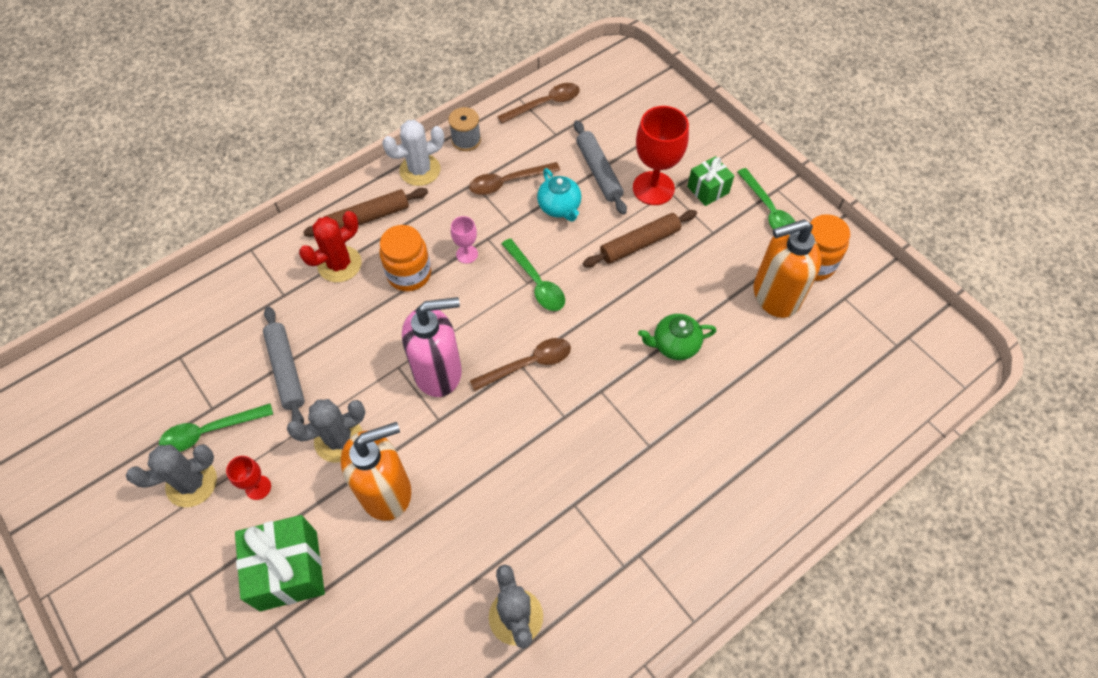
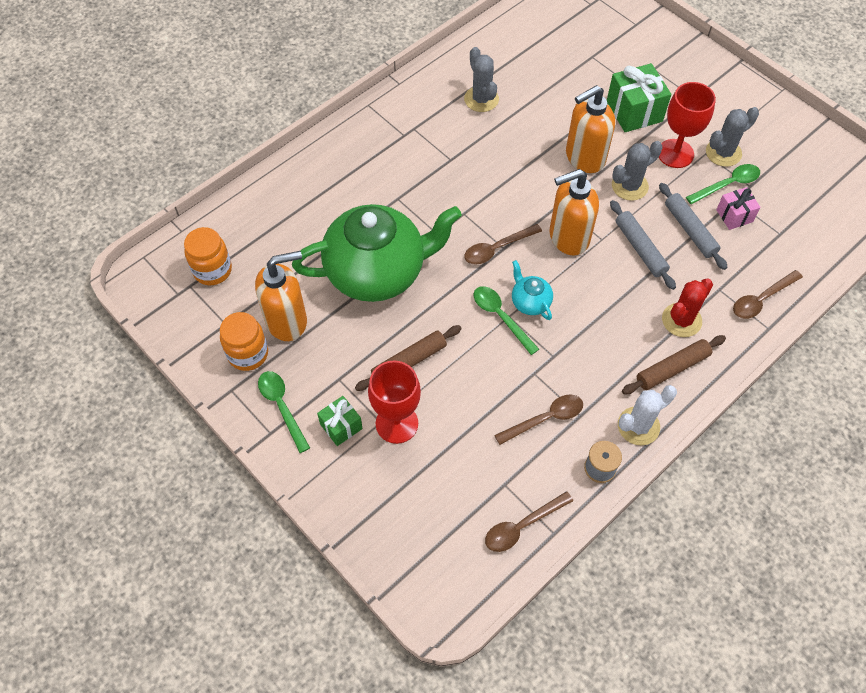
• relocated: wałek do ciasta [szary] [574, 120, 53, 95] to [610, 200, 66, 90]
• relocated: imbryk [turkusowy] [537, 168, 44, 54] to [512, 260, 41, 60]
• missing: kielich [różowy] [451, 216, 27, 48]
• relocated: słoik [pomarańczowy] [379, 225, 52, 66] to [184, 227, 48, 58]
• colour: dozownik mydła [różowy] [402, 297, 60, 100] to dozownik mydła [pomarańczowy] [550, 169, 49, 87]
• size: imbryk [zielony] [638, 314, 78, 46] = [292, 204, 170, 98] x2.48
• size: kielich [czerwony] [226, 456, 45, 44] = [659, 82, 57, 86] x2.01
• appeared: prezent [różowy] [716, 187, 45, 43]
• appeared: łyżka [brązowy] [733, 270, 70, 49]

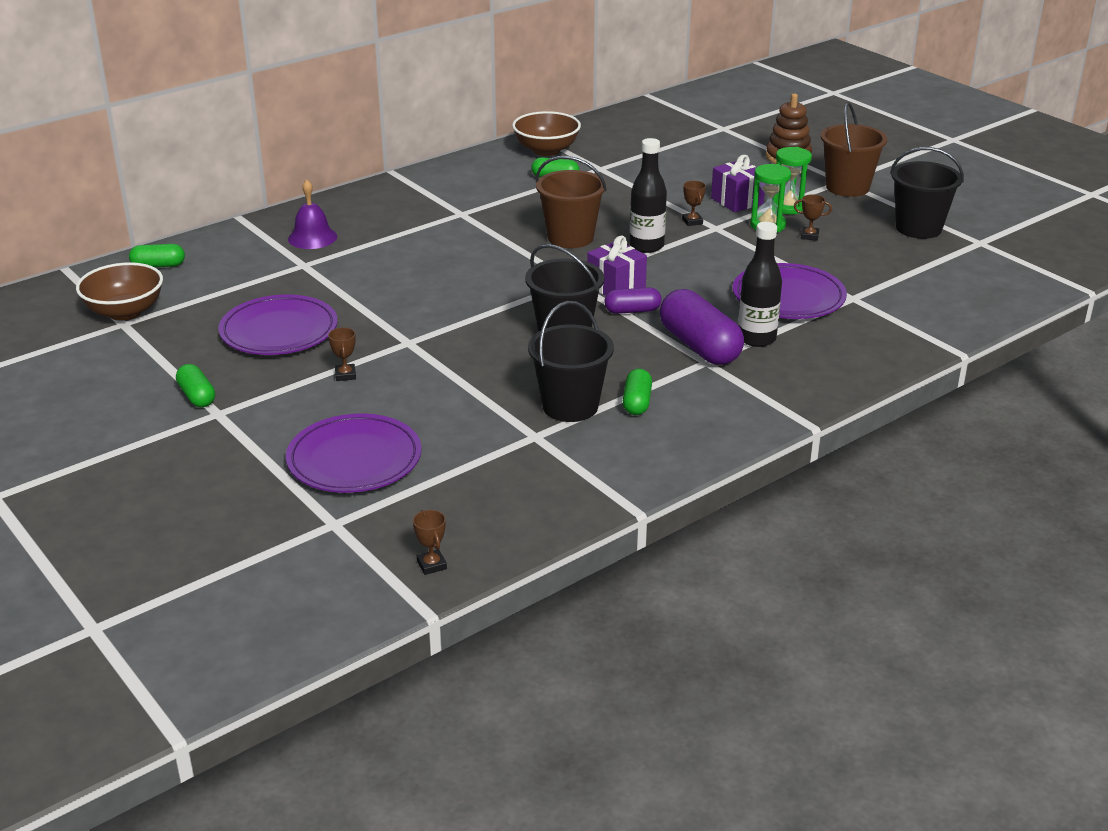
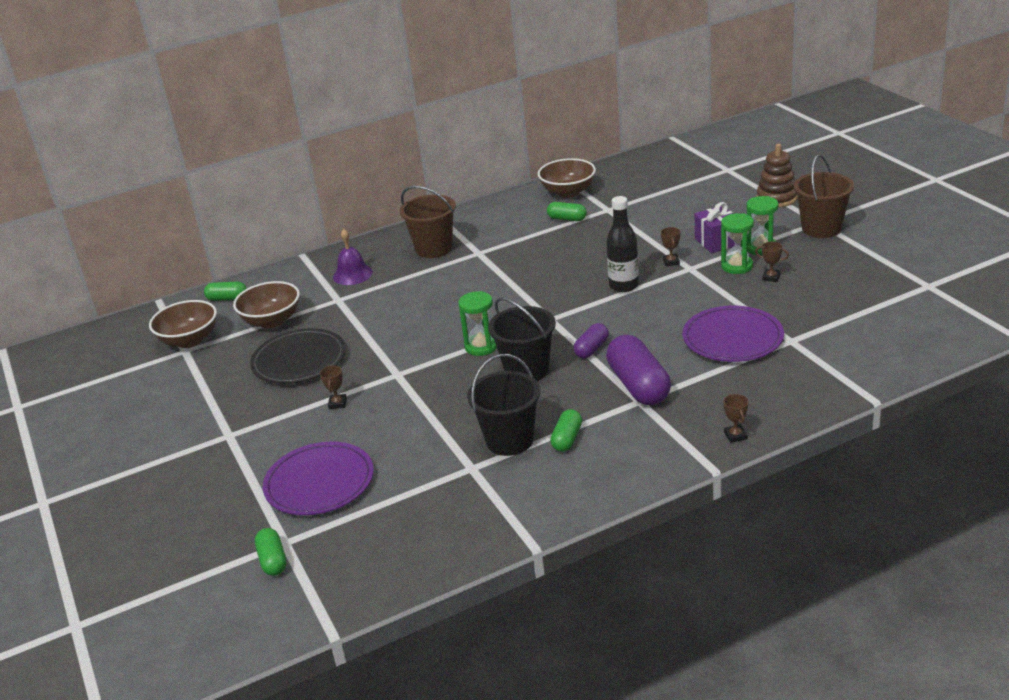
• missing: wiadro [czarny] [890, 147, 74, 92]
• relocated: wiadro [brązowy] [536, 156, 71, 92] to [400, 186, 56, 72]
• missing: butelka [czarny] [738, 222, 44, 125]
• missing: prezent [fioletowy] [587, 236, 60, 60]
• spun: kapsułka [fioletowy] [605, 287, 57, 27] = [574, 323, 35, 35] 60 degrees counterclockwise
• colour: talerz [fioletowy] [218, 295, 120, 60] to talerz [czarny] [250, 328, 96, 56]
• relocated: kapsułka [zielony] [176, 364, 39, 43] to [255, 528, 31, 48]
• relocated: puchar [brązowy] [413, 510, 34, 65] to [724, 394, 24, 49]
• appeared: miska [brązowy] [233, 281, 67, 47]
• appeared: klepsydra [zielony] [458, 291, 39, 65]

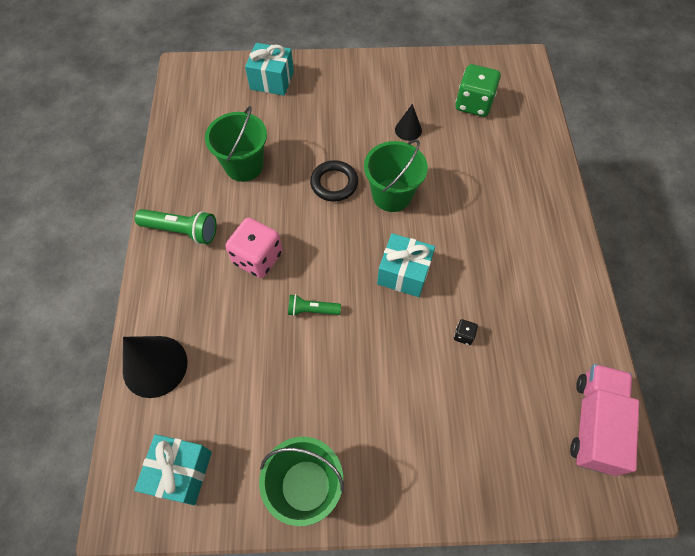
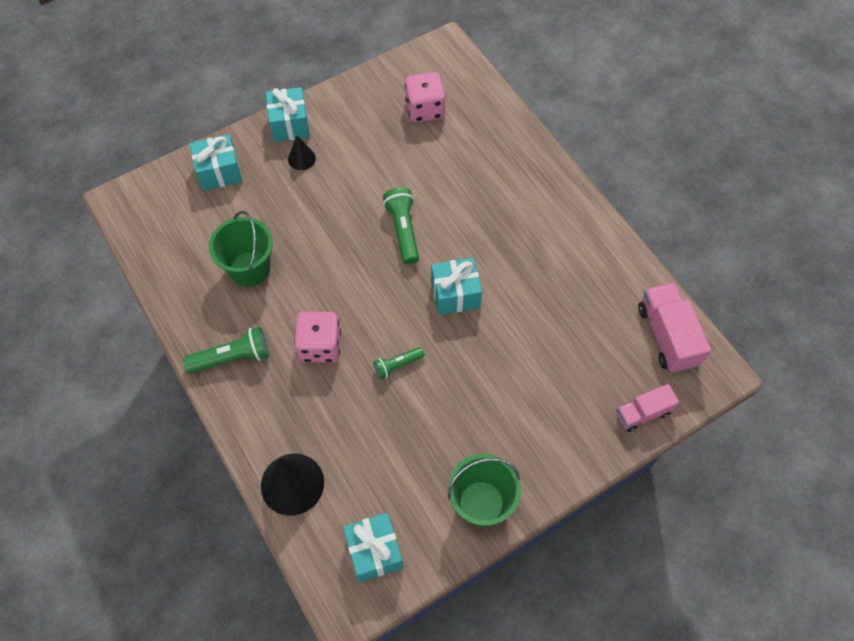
• colour: kostka do gry [zielony] [456, 64, 45, 53] to kostka do gry [różowy] [405, 72, 41, 50]
• relocated: stożek [czarny] [395, 104, 27, 37] to [288, 136, 28, 34]
• exchanged: wiadro [zielony] [364, 139, 64, 73] to latarka [zielony] [383, 187, 36, 77]
• missing: pierścień [czarny] [310, 160, 48, 42]
• missing: kostka do gry [czarny] [454, 319, 24, 26]
• appeared: prezent [turkusowy] [266, 87, 44, 55]
• appeared: ciężarówka [różowy] [616, 384, 63, 48]

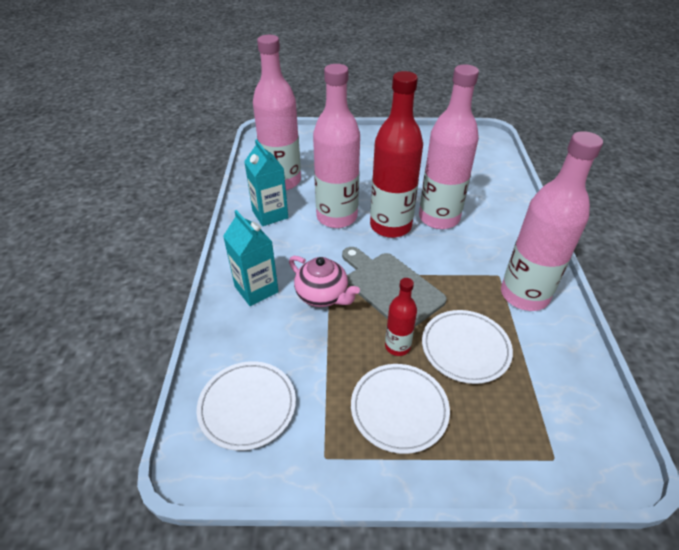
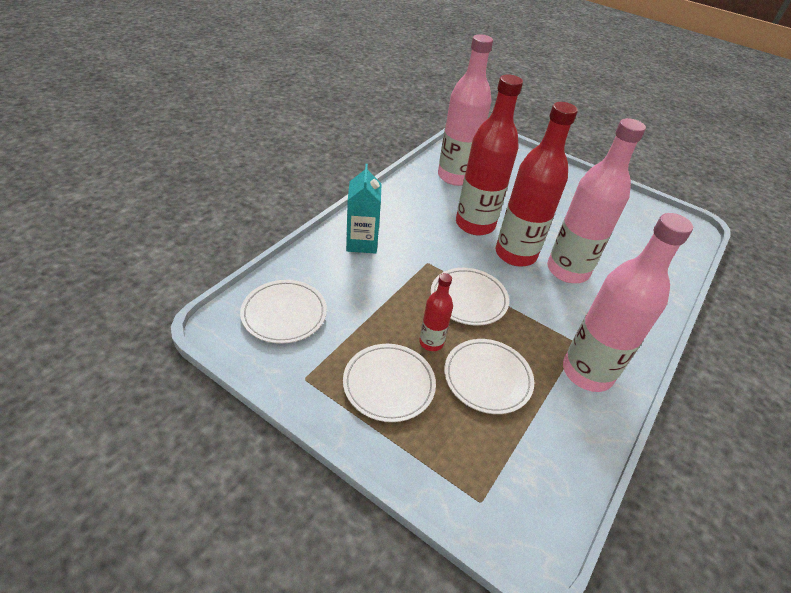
• colour: butelka [różowy] [313, 64, 47, 164] to butelka [czerwony] [456, 74, 67, 161]
• missing: karton mleka [turkusowy] [244, 139, 44, 87]
• exchanged: deska do krojenia [szary] [342, 247, 105, 80] to talerz [biały] [431, 268, 78, 58]
• missing: imbryk [różowy] [289, 256, 71, 51]

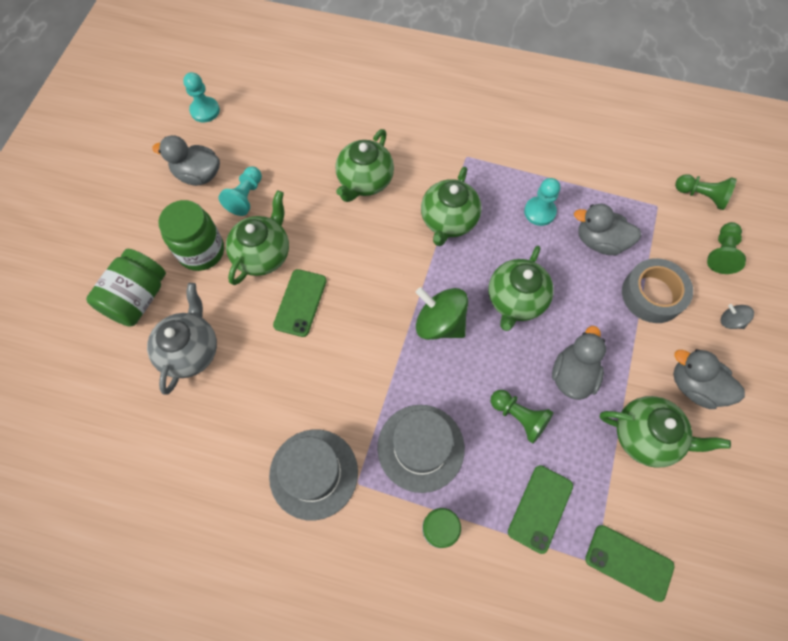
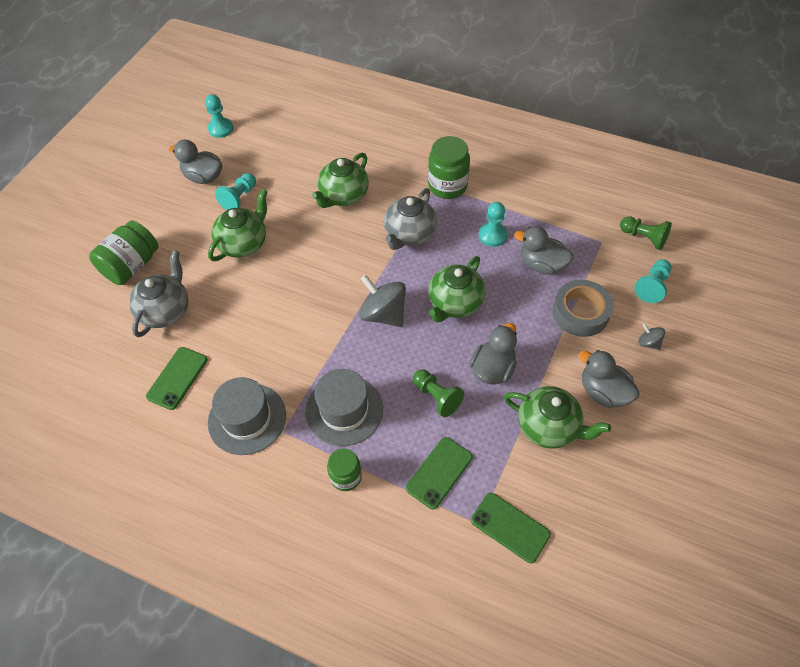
• colour: imbryk [zielony] [421, 166, 61, 80] to imbryk [szary] [384, 188, 53, 62]
• relocated: słoik [zielony] [158, 200, 66, 71] to [428, 136, 42, 63]
• colour: pionek [zielony] [707, 222, 39, 52] to pionek [turkusowy] [634, 259, 37, 44]
• relocated: telefon [zielony] [273, 269, 54, 68] to [146, 347, 61, 63]
• colour: bączek [zielony] [416, 287, 52, 53] to bączek [szary] [359, 275, 47, 52]

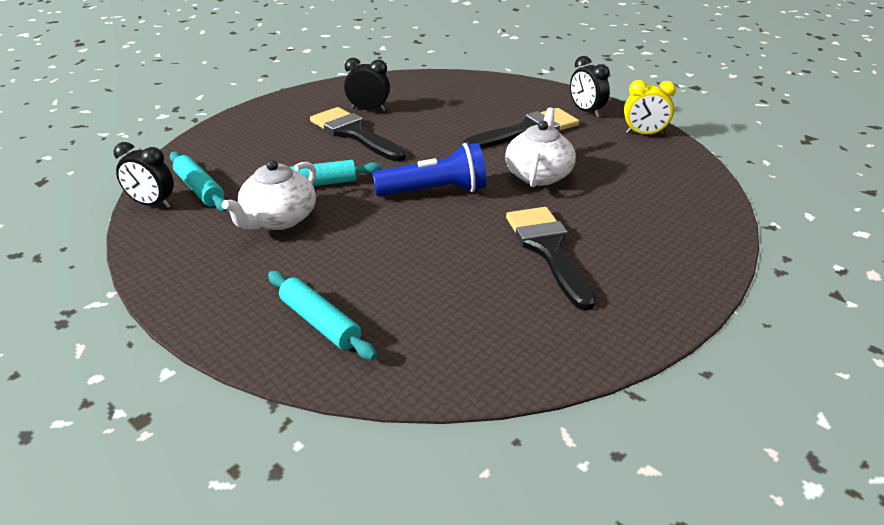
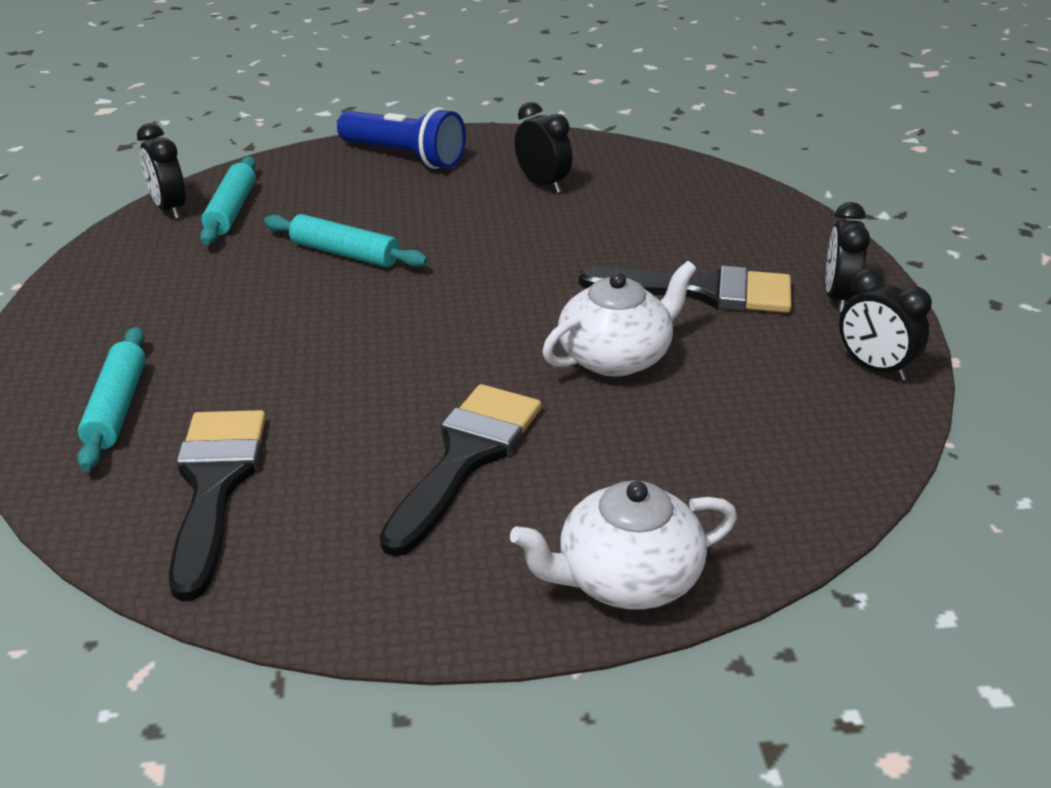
• colour: budzik [żółty] [624, 80, 52, 55] to budzik [czarny] [839, 268, 93, 113]
• relocated: pędzel [czarny] [310, 107, 96, 54] to [169, 410, 97, 191]
• relocated: latarka [niebieski] [372, 143, 114, 54] to [337, 107, 129, 62]
• relocated: imbryk [biały] [222, 160, 94, 70] to [510, 480, 227, 130]

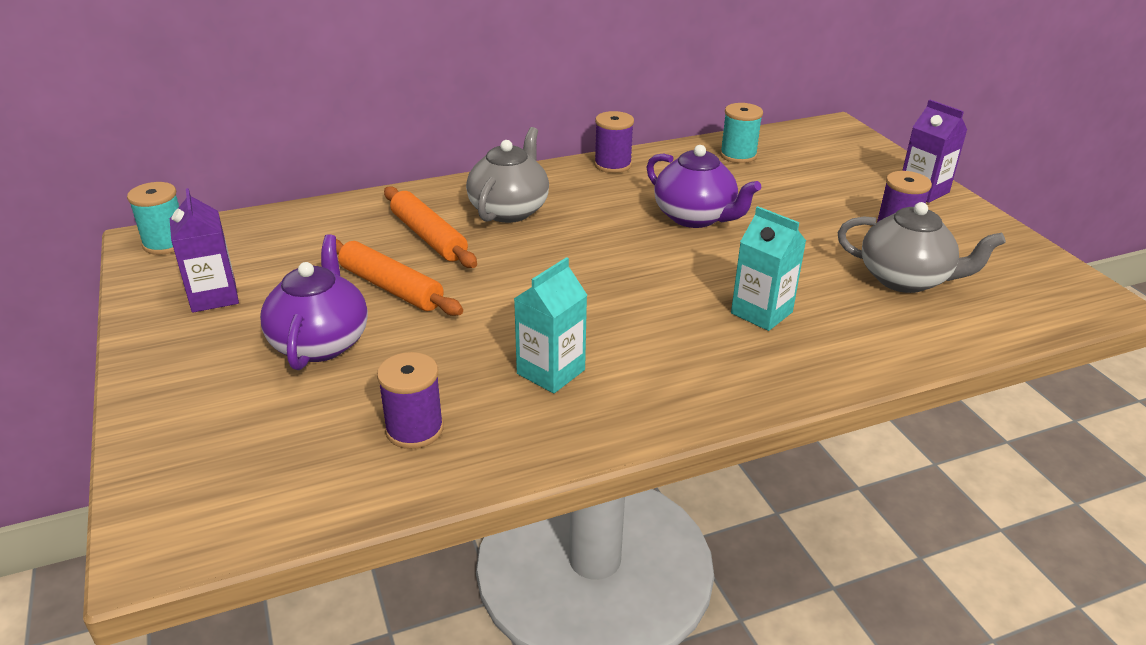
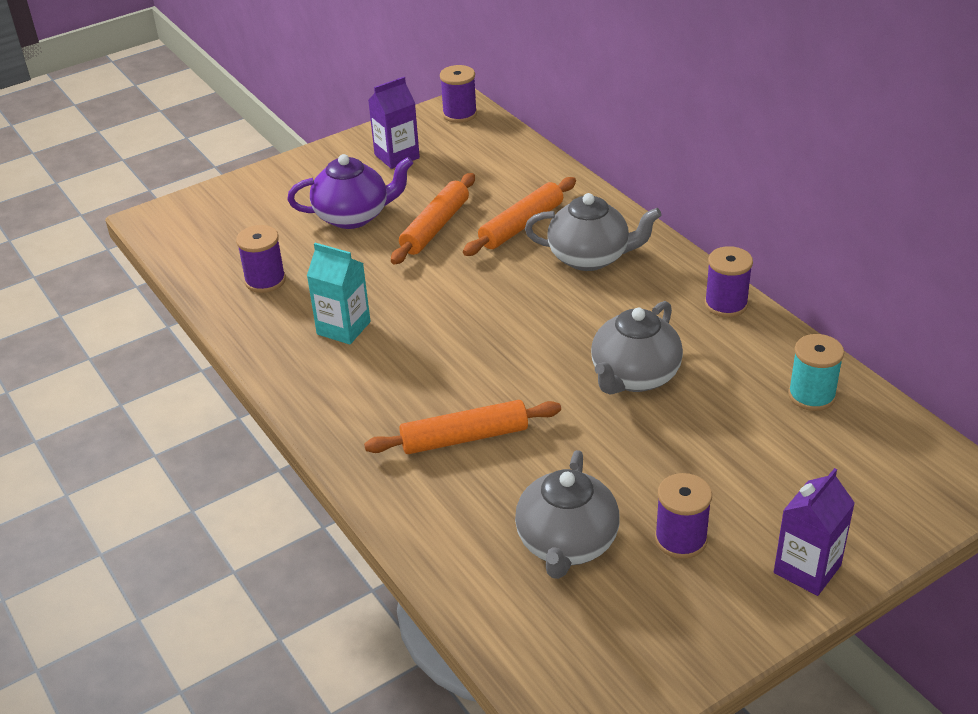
• colour: imbryk [fioletowy] [646, 145, 115, 83] to imbryk [szary] [591, 301, 92, 94]
• colour: szpulka [turkusowy] [127, 182, 52, 73] to szpulka [fioletowy] [440, 65, 37, 58]
• exchanged: karton mleka [turkusowy] [731, 206, 75, 125] to wałek do ciasta [pomarańczowy] [364, 400, 197, 54]

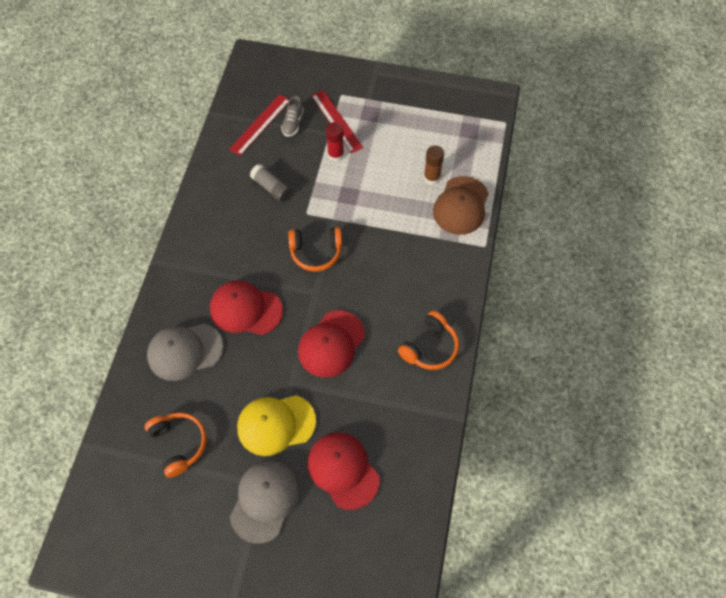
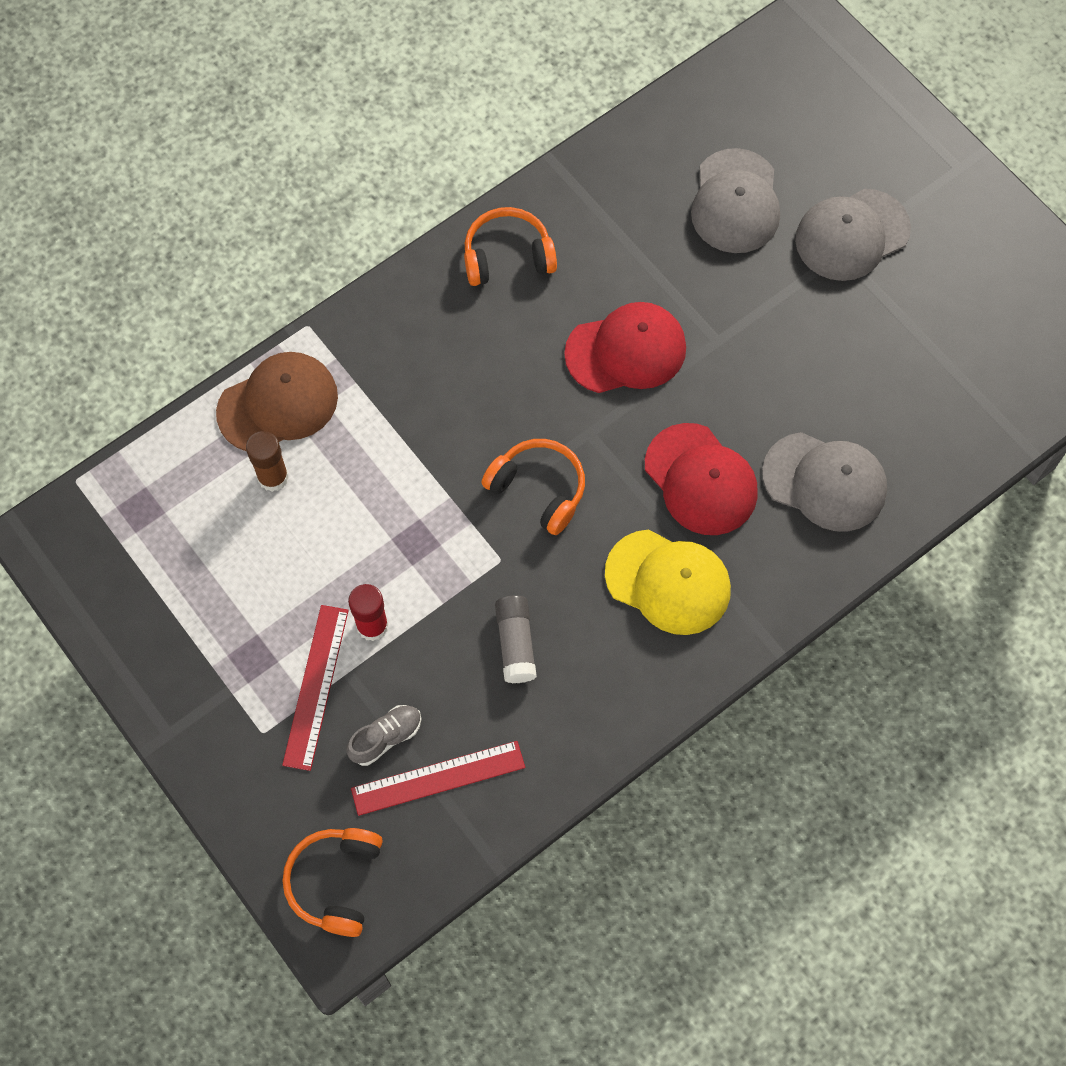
• relocated: czapka [żółty] [237, 395, 79, 61] to [605, 529, 126, 106]
• relocated: słuchawki [pomarańczowy] [145, 412, 61, 66] to [282, 828, 101, 109]
• colour: czapka [czerwony] [307, 432, 73, 78] to czapka [szary] [691, 148, 89, 105]

